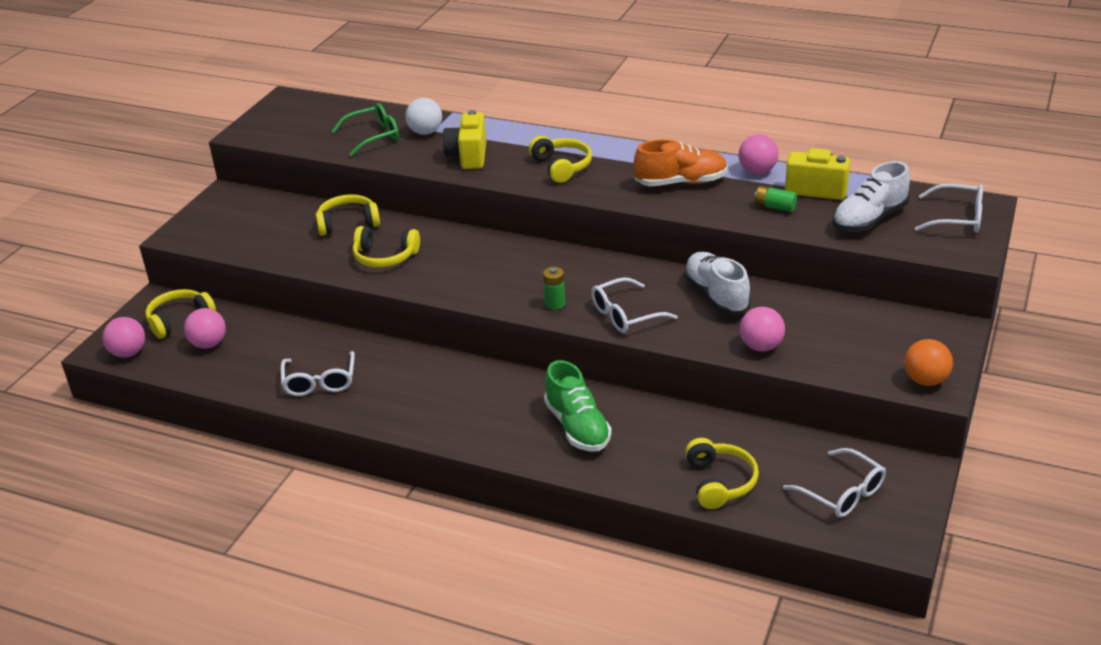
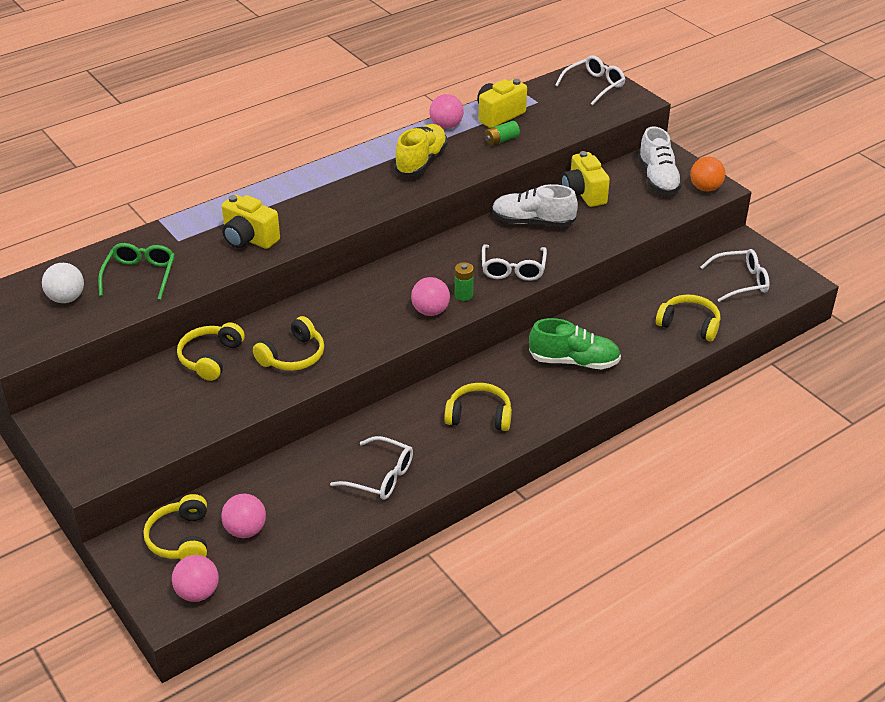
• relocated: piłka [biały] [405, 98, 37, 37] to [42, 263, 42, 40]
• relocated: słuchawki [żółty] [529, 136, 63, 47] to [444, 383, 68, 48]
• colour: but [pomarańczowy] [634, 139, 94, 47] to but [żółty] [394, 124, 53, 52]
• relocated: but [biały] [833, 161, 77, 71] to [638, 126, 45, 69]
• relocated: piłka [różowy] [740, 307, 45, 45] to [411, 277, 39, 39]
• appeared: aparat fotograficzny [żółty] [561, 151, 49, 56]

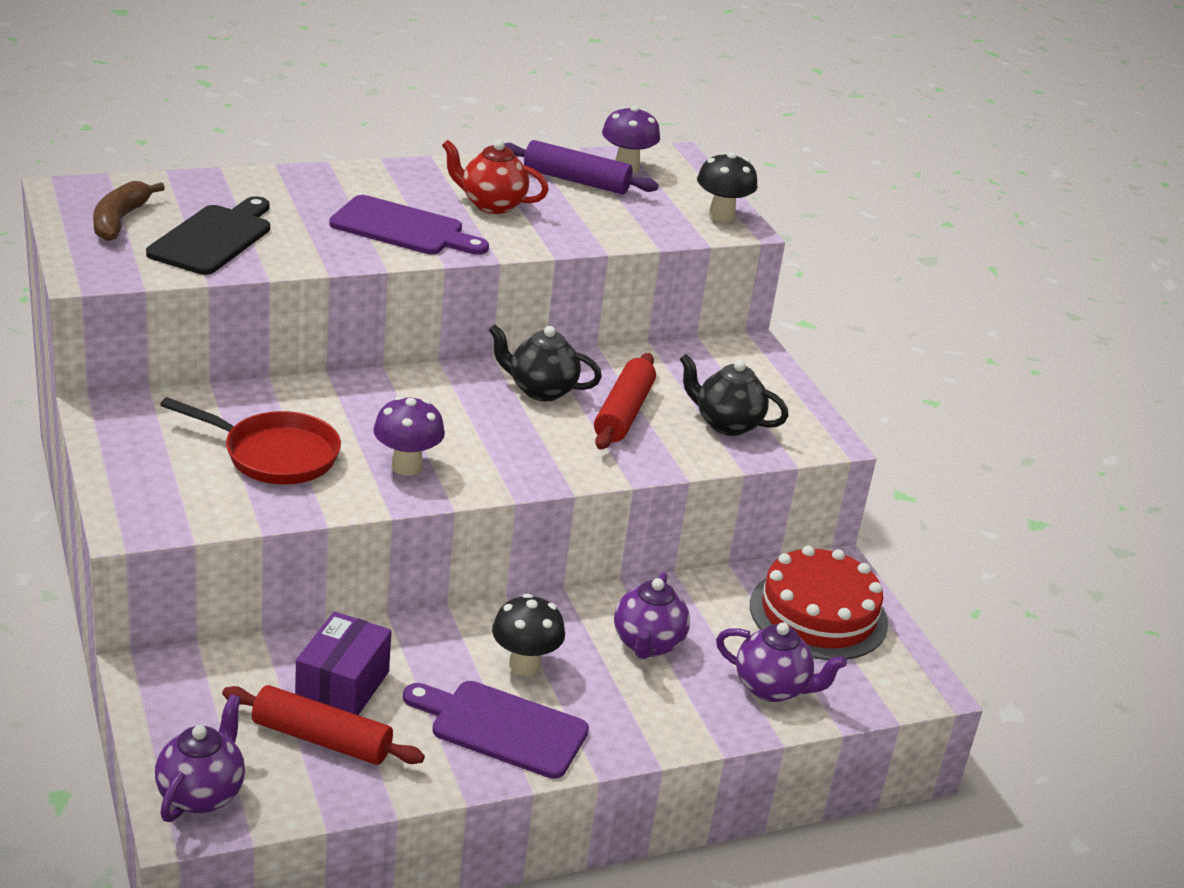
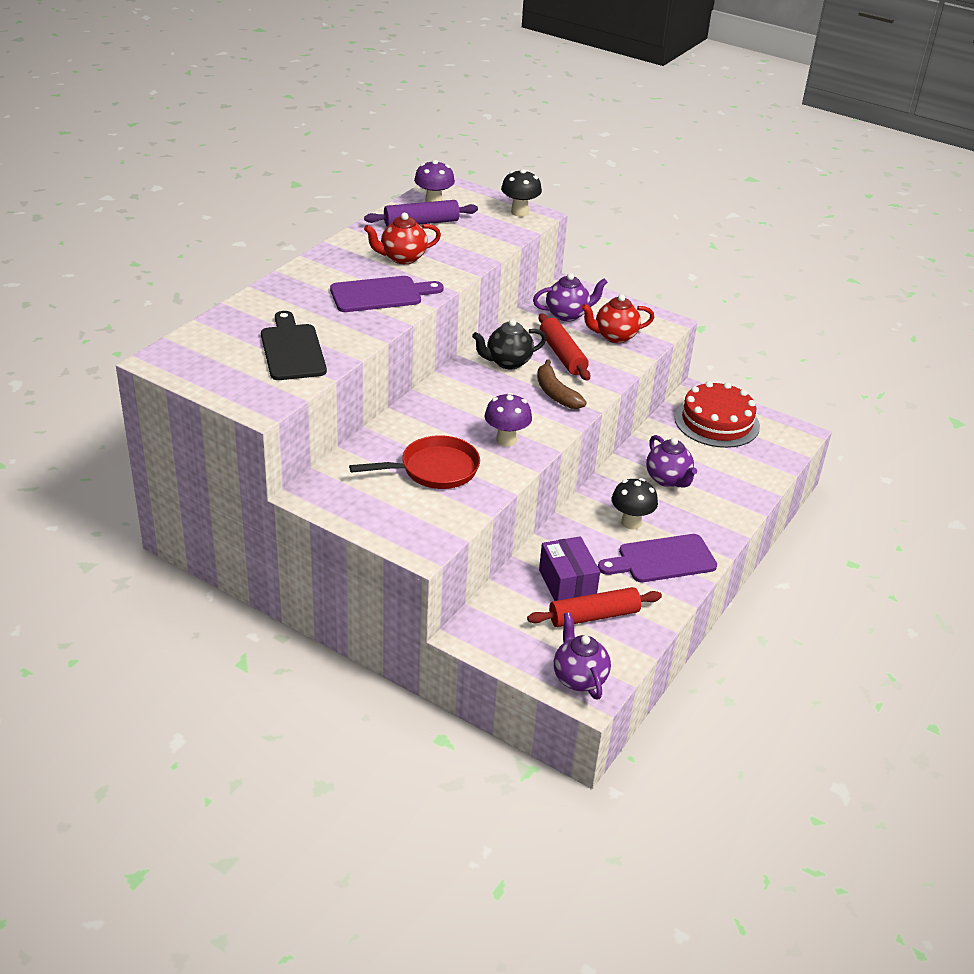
• relocated: banan [brązowy] [93, 181, 72, 60] to [537, 359, 50, 50]
• colour: imbryk [czarny] [680, 354, 109, 82] to imbryk [czerwony] [581, 294, 73, 49]
• relocated: imbryk [fioletowy] [716, 622, 131, 80] to [533, 273, 75, 48]

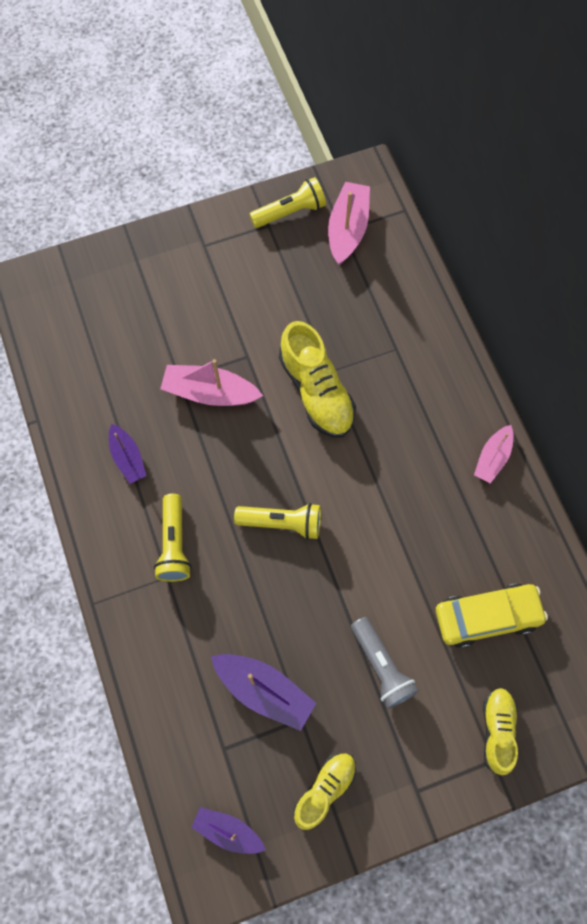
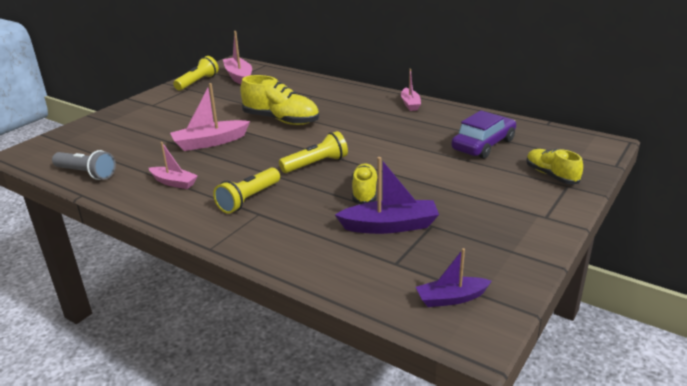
• colour: łódka [fioletowy] [109, 424, 37, 60] to łódka [różowy] [149, 142, 49, 47]
• spun: latarka [żółty] [154, 494, 37, 88] = [213, 168, 67, 46] 75 degrees clockwise
• colour: samochód [żółty] [436, 583, 112, 65] to samochód [fioletowy] [451, 110, 65, 49]
• relocated: latarka [szary] [351, 617, 68, 92] to [52, 150, 64, 30]
• relocated: but [żółty] [293, 753, 63, 77] to [352, 163, 26, 41]

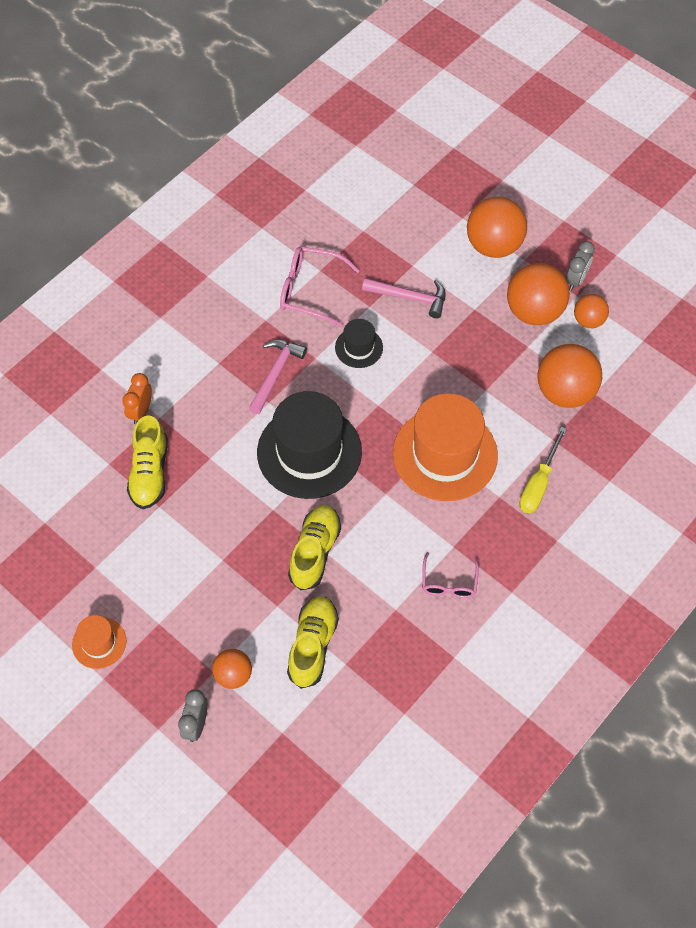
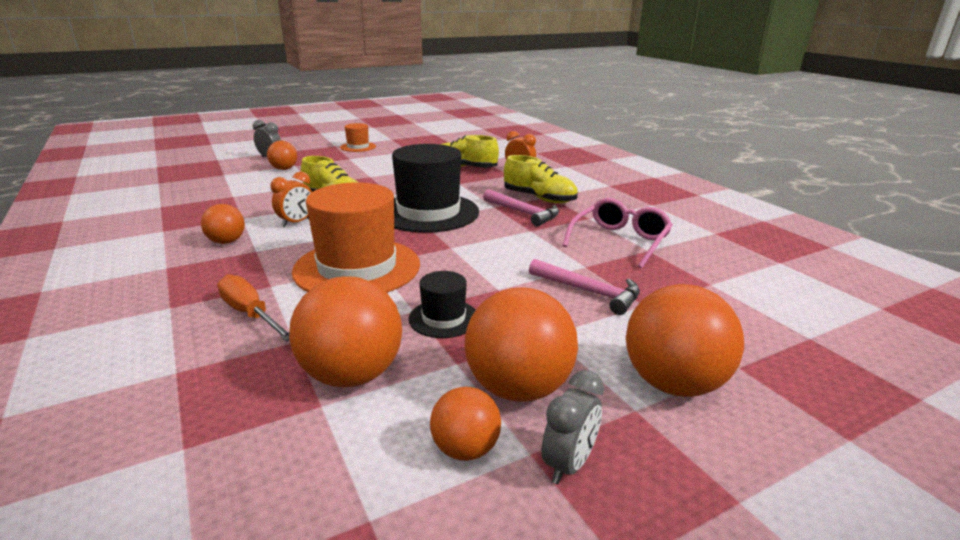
• spun: budzik [szary] [566, 241, 29, 50] = [541, 370, 63, 114] 105 degrees counterclockwise
• spun: młotek [różowy] [362, 278, 84, 41] = [529, 259, 111, 56] 90 degrees counterclockwise
• relocated: kapelusz [czarny] [335, 319, 48, 49] to [408, 271, 68, 67]
• colour: śrubokręt [żółty] [519, 427, 48, 86] to śrubokręt [pomarańczowy] [217, 274, 72, 68]
• exchanged: okulary [różowy] [422, 552, 57, 46] to piłka [pomarańczowy] [201, 204, 44, 40]
• relocated: but [żółty] [287, 596, 52, 93] to [504, 155, 74, 48]
• appeared: budzik [pomarańczowy] [270, 172, 42, 55]

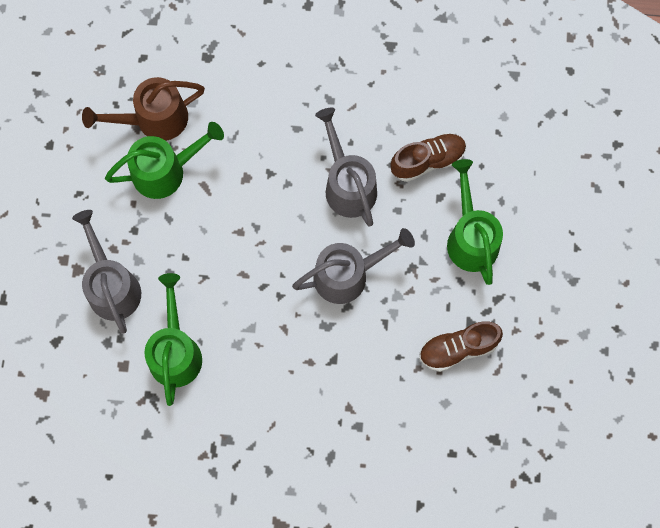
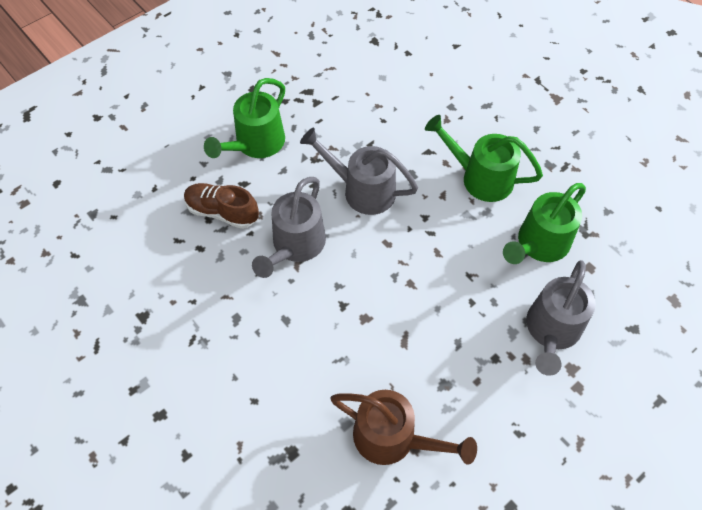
• relocated: konewka [zielony] [105, 122, 119, 77] to [425, 115, 118, 87]
• missing: but [brązowy] [419, 321, 84, 51]

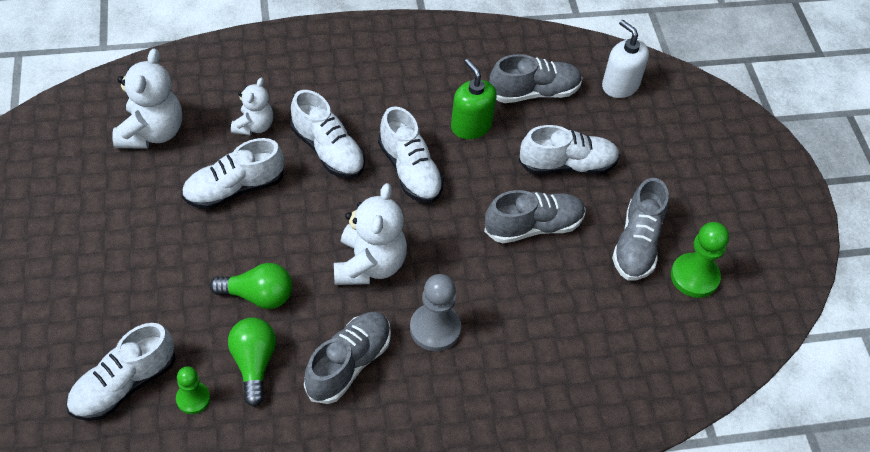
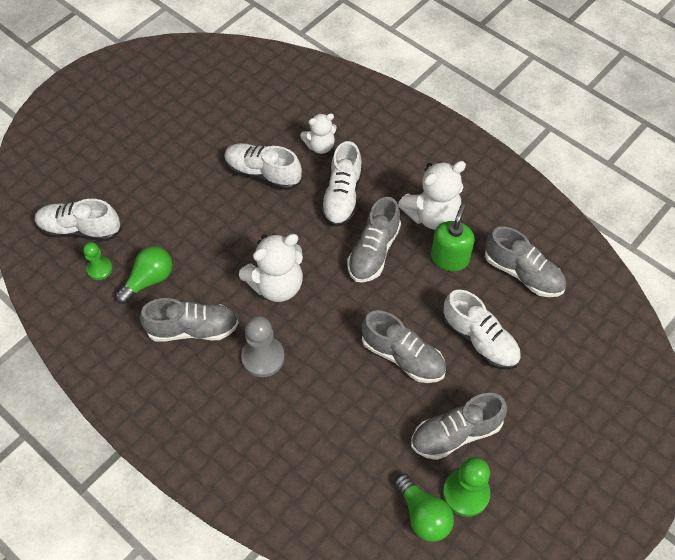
• missing: dozownik mydła [biały] [602, 20, 47, 78]
• relocated: miś [biały] [112, 48, 70, 101] to [398, 161, 68, 69]
• colour: but [biały] [378, 106, 66, 97] to but [szary] [347, 197, 54, 85]
• relocated: żarówka [zielony] [210, 263, 82, 46] to [395, 474, 59, 68]

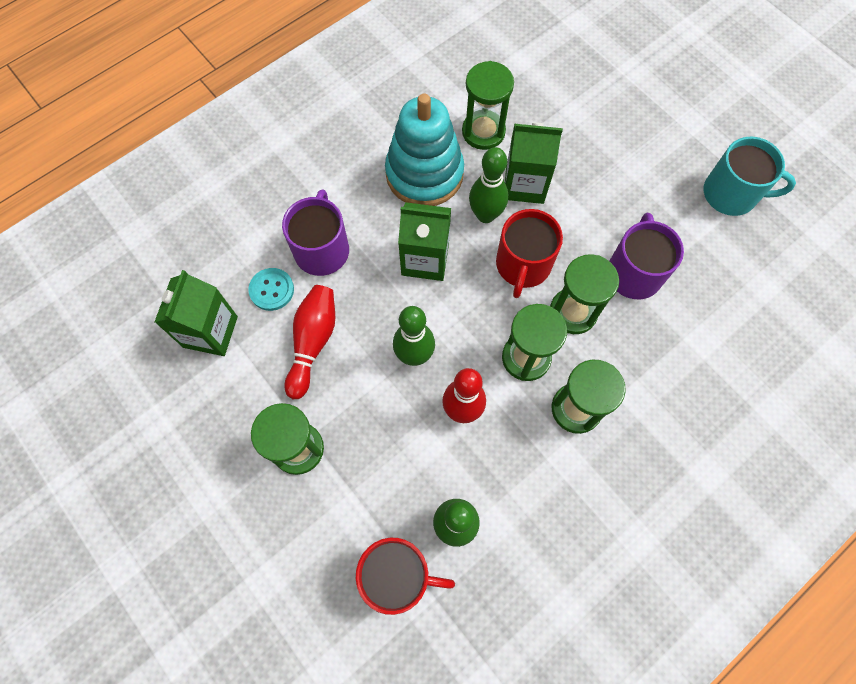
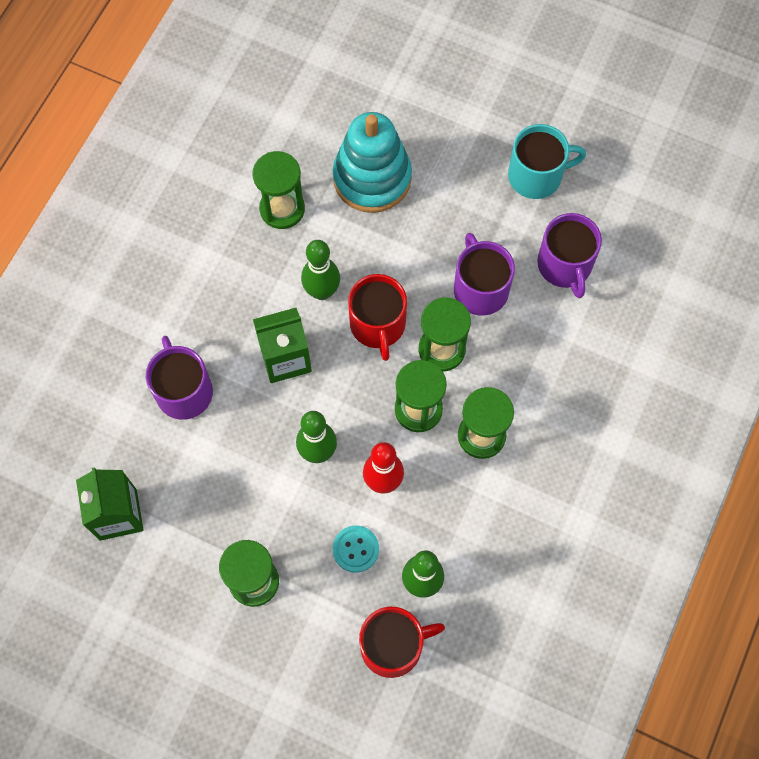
• relocated: zabawka nakładanka [turkusowy] [385, 94, 79, 112] to [333, 112, 79, 101]
• missing: karton mleka [zielony] [505, 122, 58, 82]
• relocated: guzik [turkusowy] [248, 268, 46, 43] to [332, 525, 47, 48]
• missing: kręgiel [czerwony] [284, 285, 51, 114]
• appeared: kubek [fioletowy] [537, 213, 65, 85]

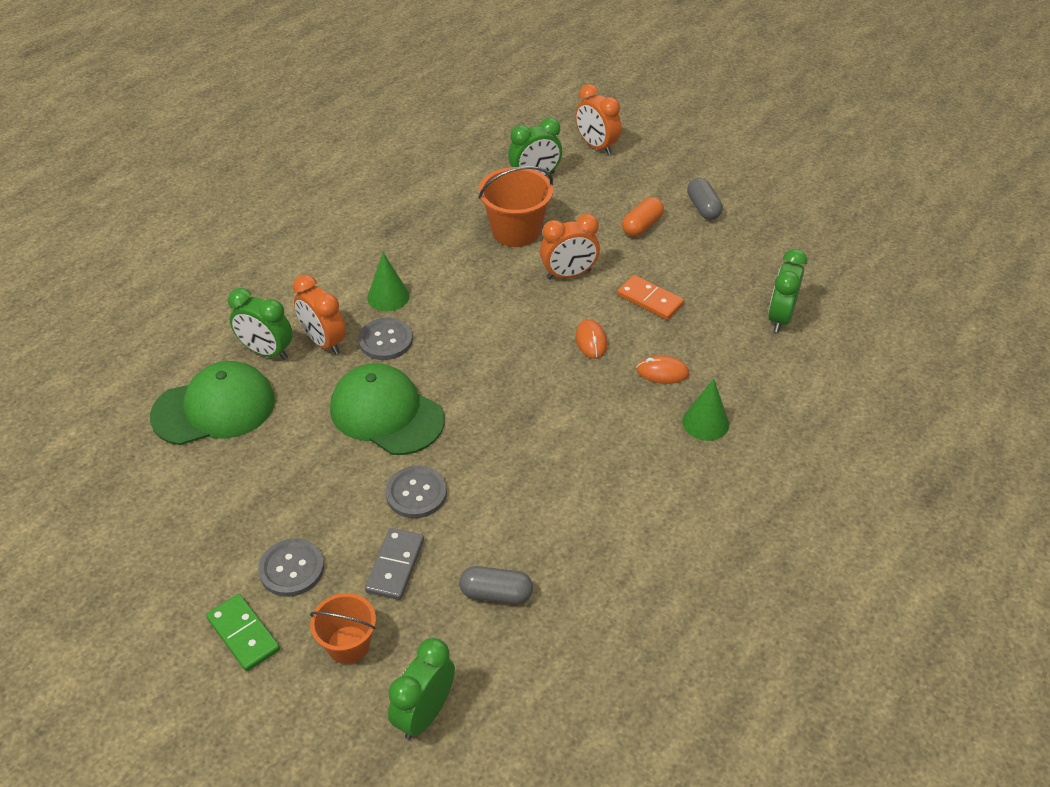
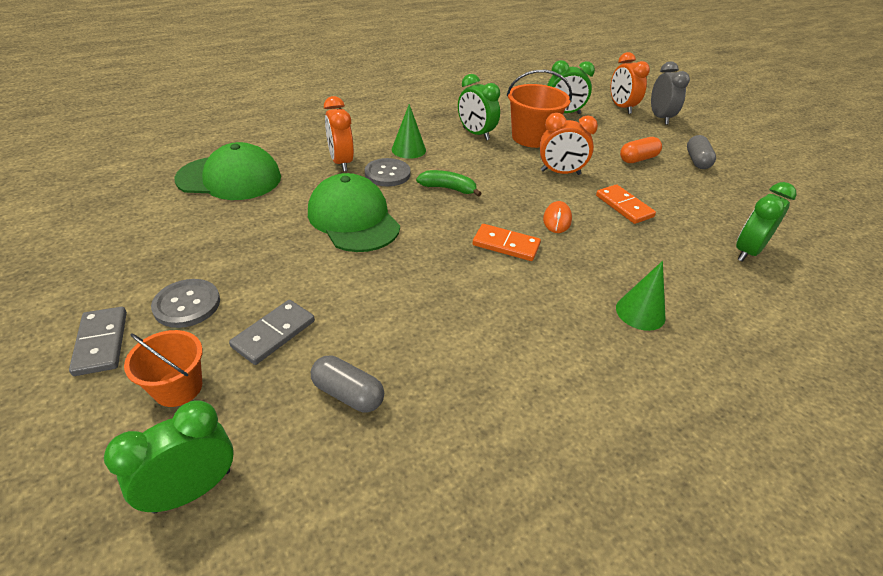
• relocated: budzik [zielony] [228, 288, 65, 72] to [458, 74, 42, 66]
• missing: myszka [pomarańczowy] [636, 355, 53, 29]
• missing: guzik [szary] [385, 466, 62, 52]
• colour: kostka domina [zielony] [206, 594, 74, 77] to kostka domina [szary] [69, 307, 58, 69]
• appeared: budzik [szary] [651, 61, 39, 64]
• appeared: banan [zielony] [416, 170, 66, 27]
• appeared: kostka domina [pomarańczowy] [472, 224, 69, 37]

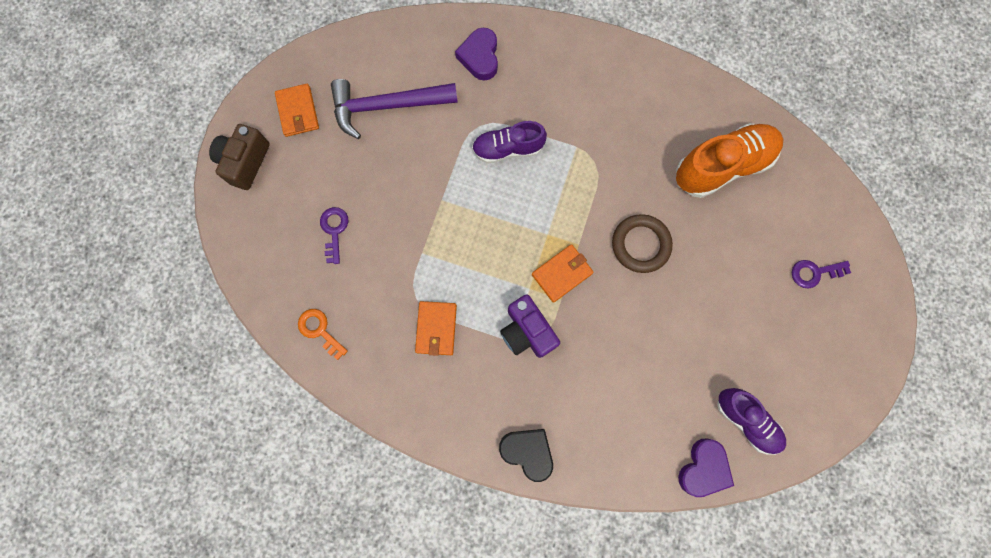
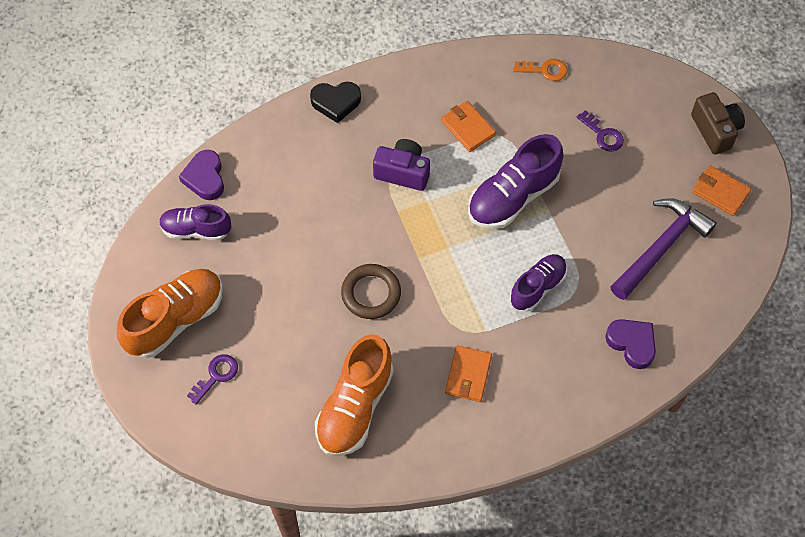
• relocated: portfel [pomarańczowy] [532, 244, 62, 59] to [445, 346, 47, 56]
• appeared: but [fioletowy] [468, 134, 96, 95]
• appeared: but [pomarańczowy] [117, 269, 106, 89]

